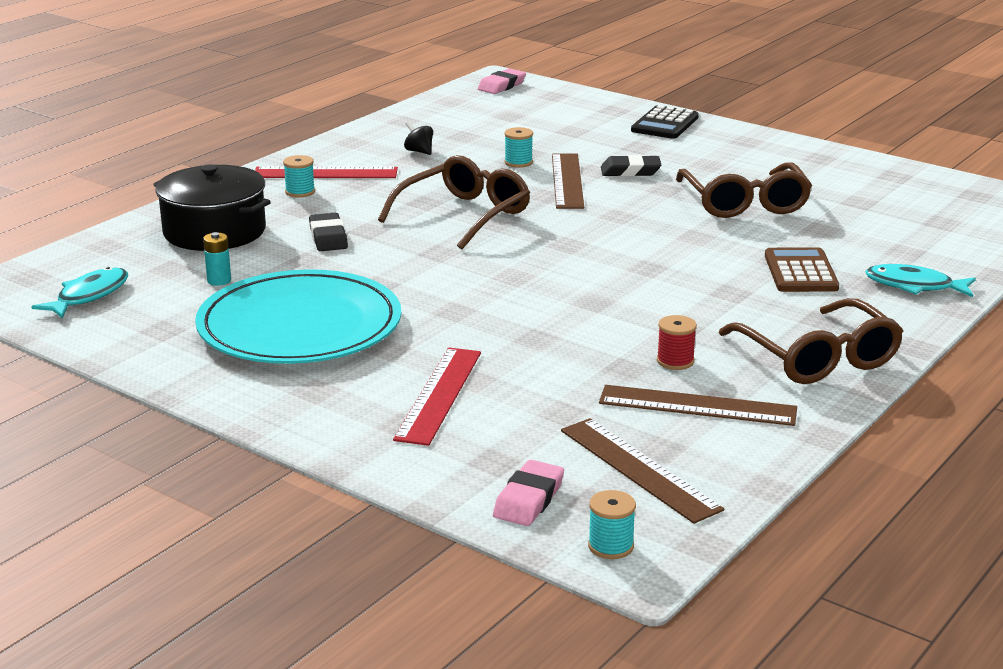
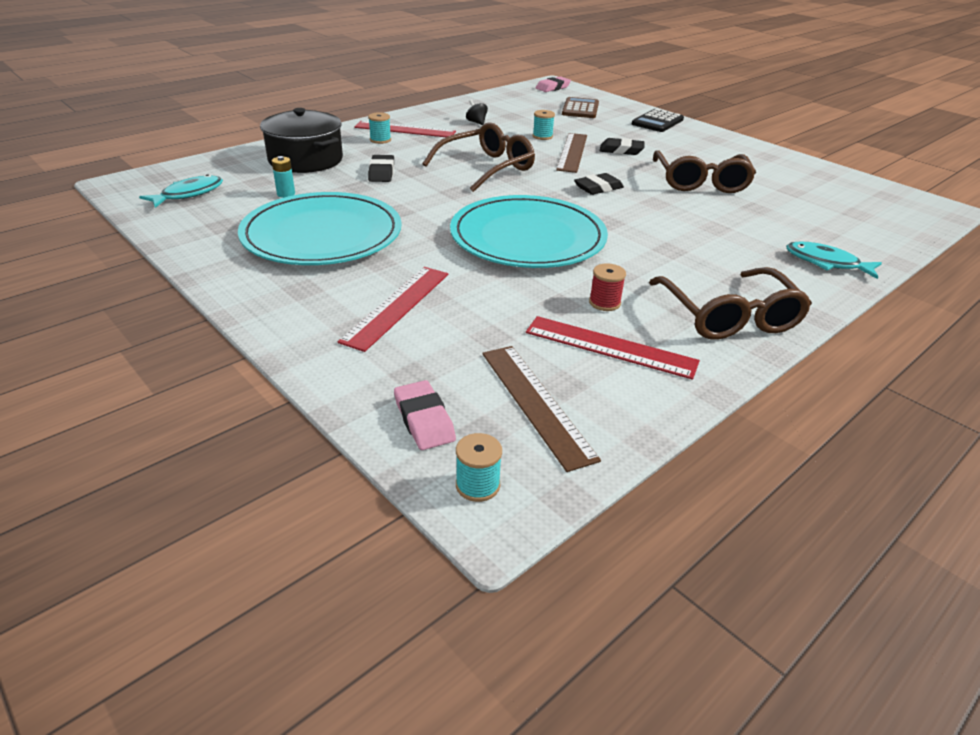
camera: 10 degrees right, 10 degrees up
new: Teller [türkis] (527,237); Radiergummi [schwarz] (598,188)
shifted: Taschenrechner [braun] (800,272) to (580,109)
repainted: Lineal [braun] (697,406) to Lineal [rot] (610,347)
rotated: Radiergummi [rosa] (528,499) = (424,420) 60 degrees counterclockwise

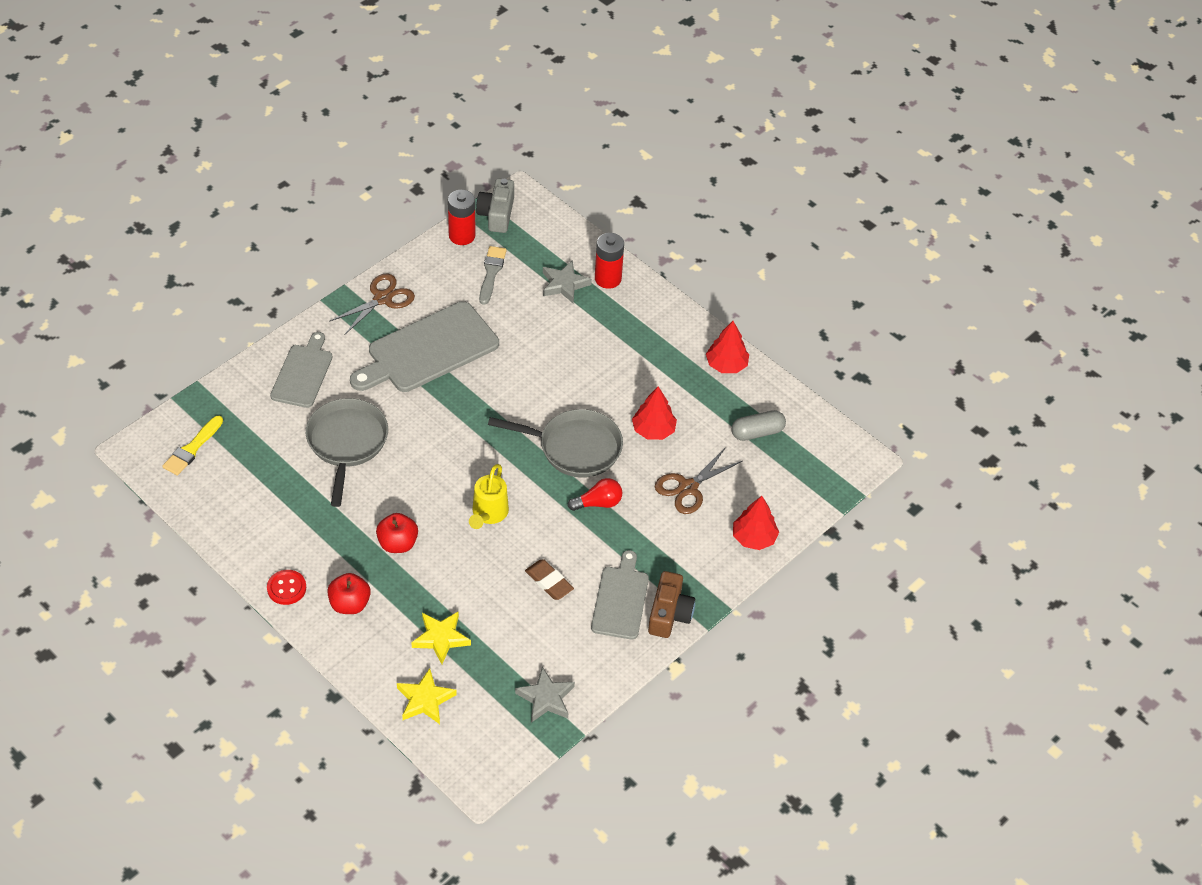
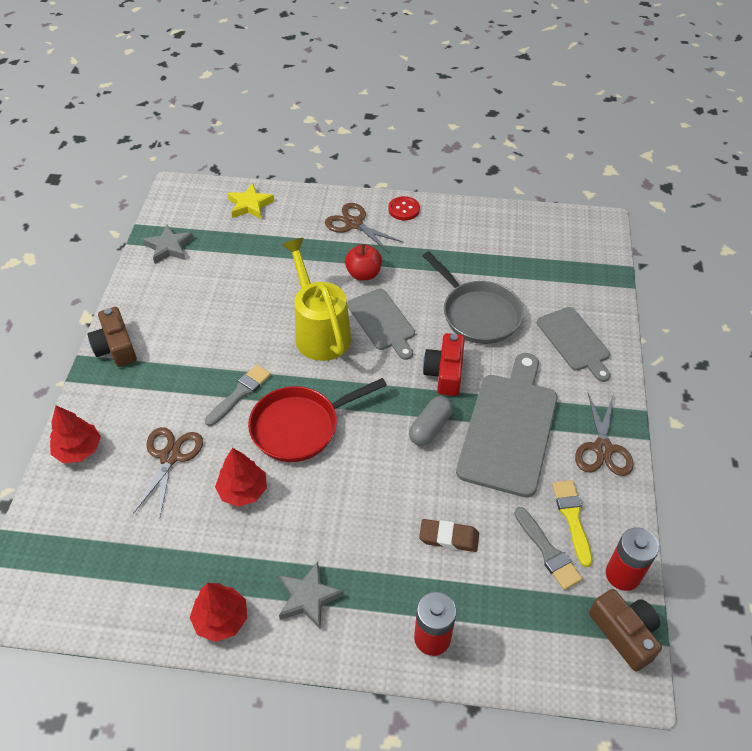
camera: 145 degrees right, 0 degrees up
gone: Stern [gelb] (441,638)
new: Kamera [rot] (445,373)
shifted: Pinsel [gelb] (192,448) to (572,518); Radiergummi [braun] (549,582) to (449,537); Stern [grau] (564,284) to (308,597); Schneidebrett [grau] (620,599) to (382,322); Kapsel [grau] (757,432) to (430,427)
swapped: Apfel [rot] (349,604) to Schere [braun] (354,224); Glühbirne [rot] (598,503) to Pinsel [grau] (240,393)
repainted: Kamera [grau] (497,214) to Kamera [braun] (624,633); Pfanne [grau] (574,447) to Pfanne [rot] (300,426)
scaled: Gießkanne [gelb] (488,514) = (320,331) x1.62

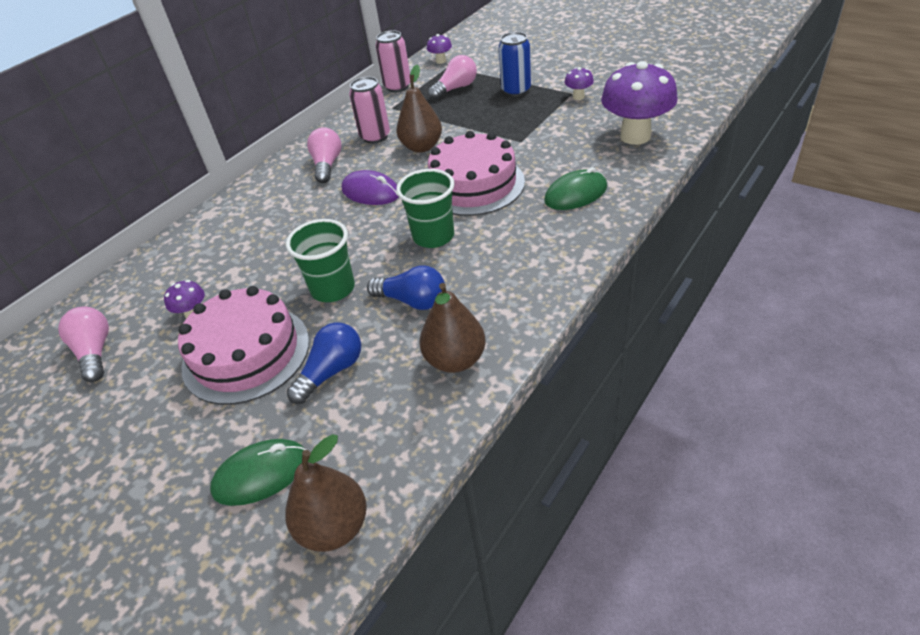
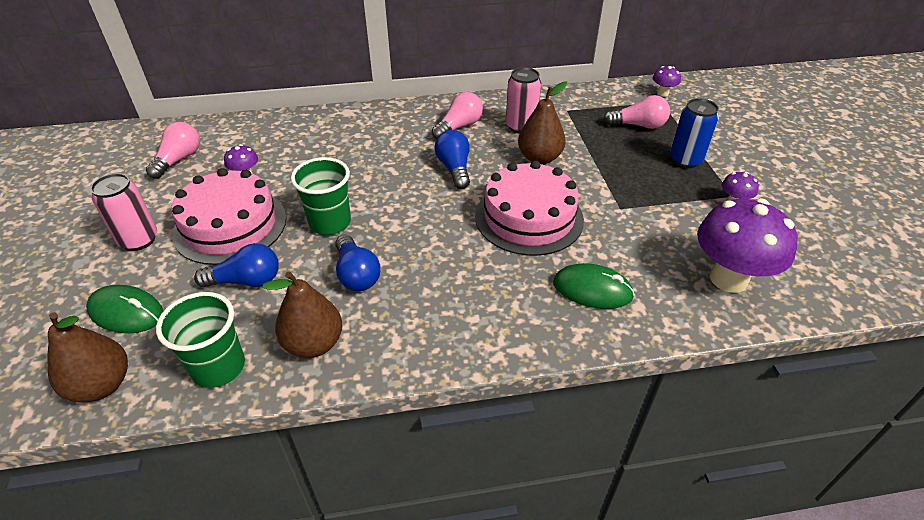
camera: 40 degrees right, 0 degrees up
shifted: Dose [rosa] (397,86) to (139,240); Becher [grün] (433,236) to (218,367)
swapped: Computermaus [lila] (371,192) to Glühbirne [blau] (454,168)

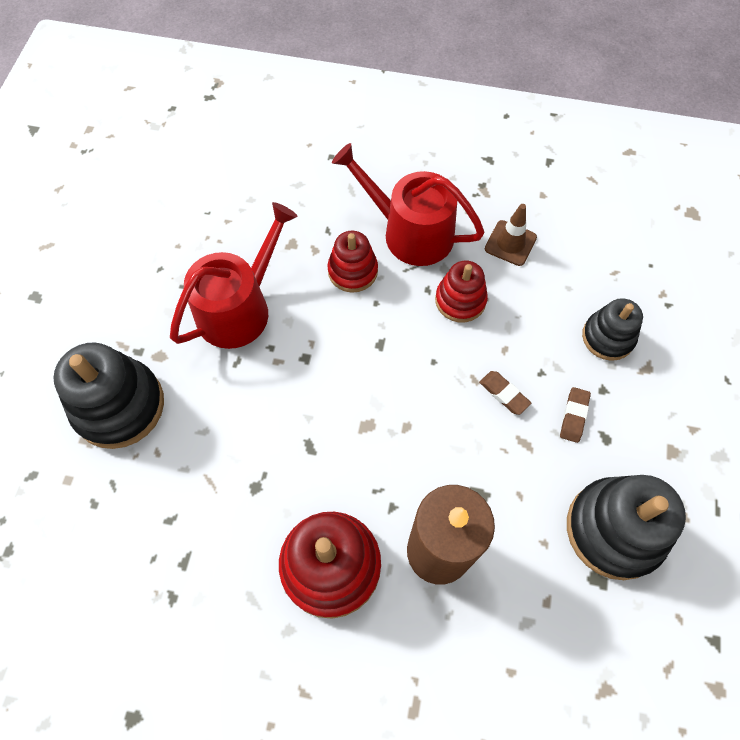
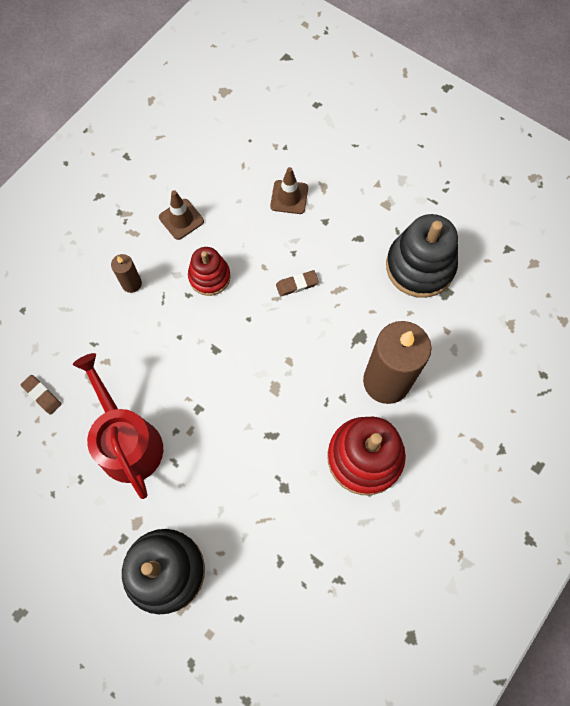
camera: 65 degrees left, 5 degrees up
gone: Stapelspielzeug [rot] (353,271)
shifted: Radiergummi [braun] (574,416) to (42,395)
swapped: Gießkanne [rot] (410,232) to Kerze [braun] (131,283); Stapelspielzeug [schwarz] (608,337) to Leitkegel [braun] (289,197)

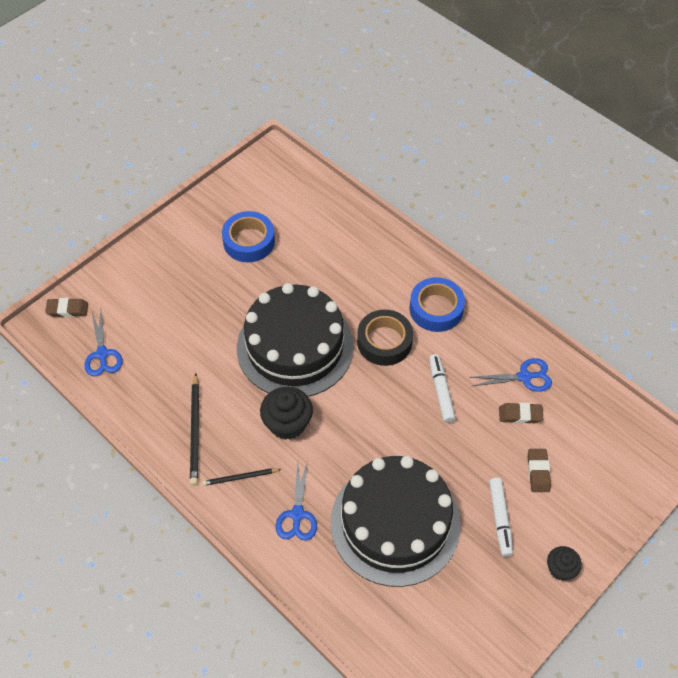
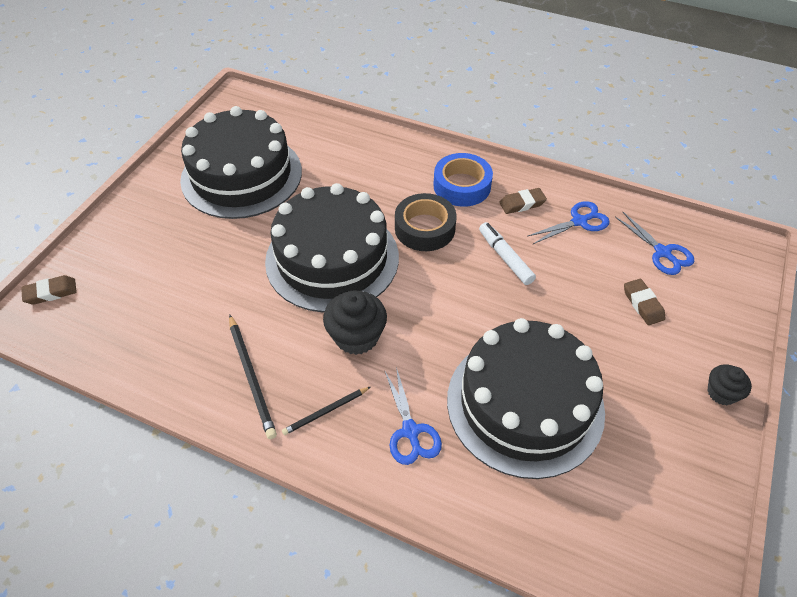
camera: 20 degrees left, 5 degrees down
gone: Filzstift [weiß] (500,519)
shifted: Schere [blau] (102,354) to (662,252); Radiergummi [braun] (520,415) to (522,204)
swapped: Klebeband [blau] (249,241) to Kuchen [schwarz] (241,175)

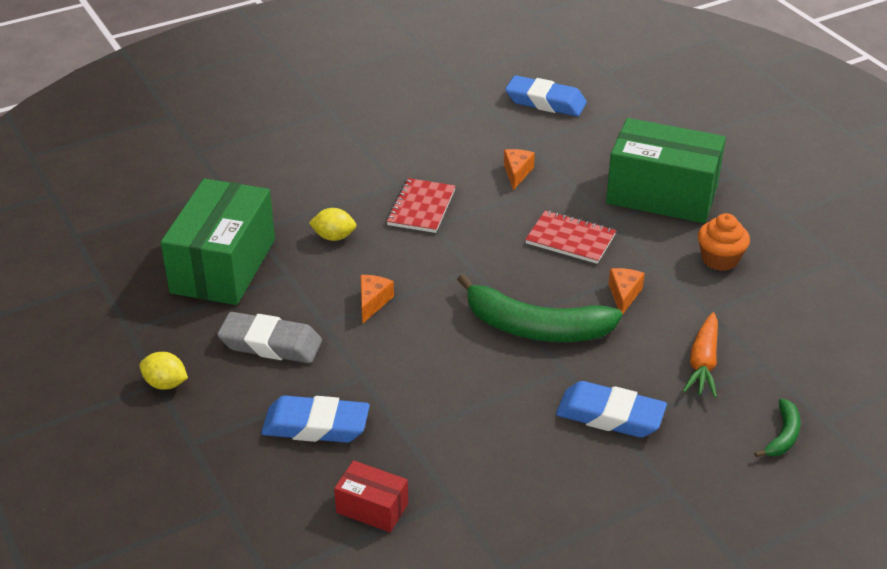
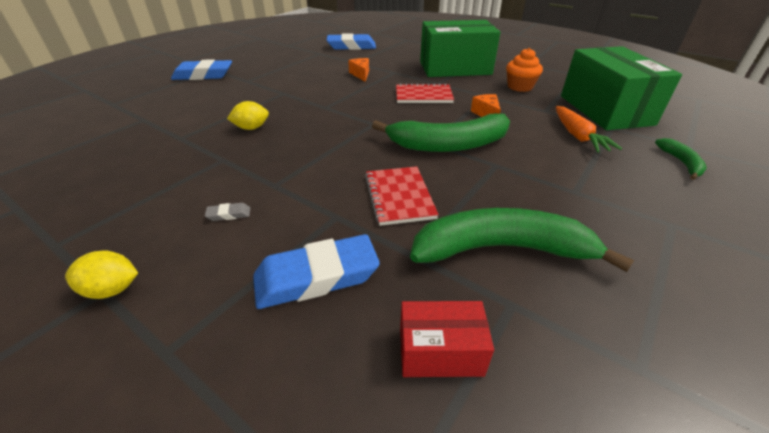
camera: 25 degrees left, 0 degrees up
gone: Käse [orange] (373,302)
new: Banane [grün] (502,249)
shifted: Schachtel [grün] (223,266) to (605,110); Notizbuch [rot] (421,207) to (399,196); Radiergummi [blau] (610,416) to (203,75)
scaled: Radiergummi [grau] (270,344) = (229,214) x0.40

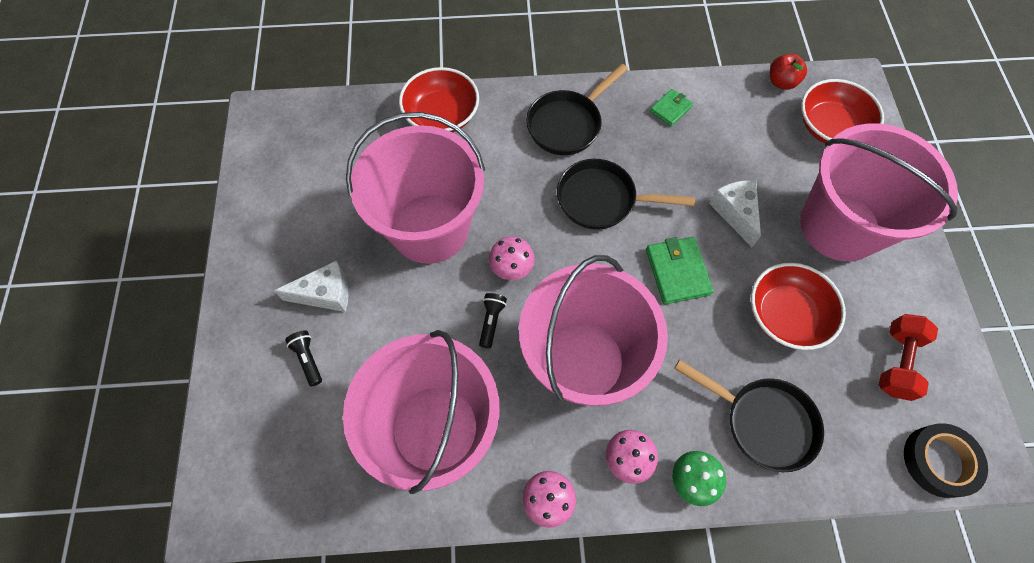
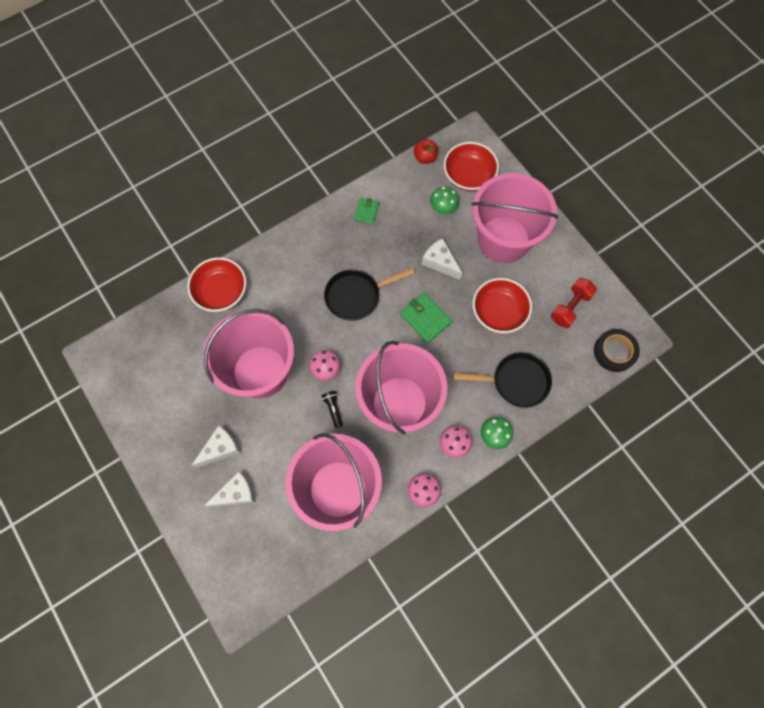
camera: 30 degrees left, 5 degrees up
gone: Pfanne [schwarz] (567,124)
new: Pilz [grün] (443,207)
swapped: Taschenlampe [schwarz] (308,359) to Käse [weiß] (236,493)
rotated: Hantel [rot] (896,362) = (570,307) 45 degrees clockwise

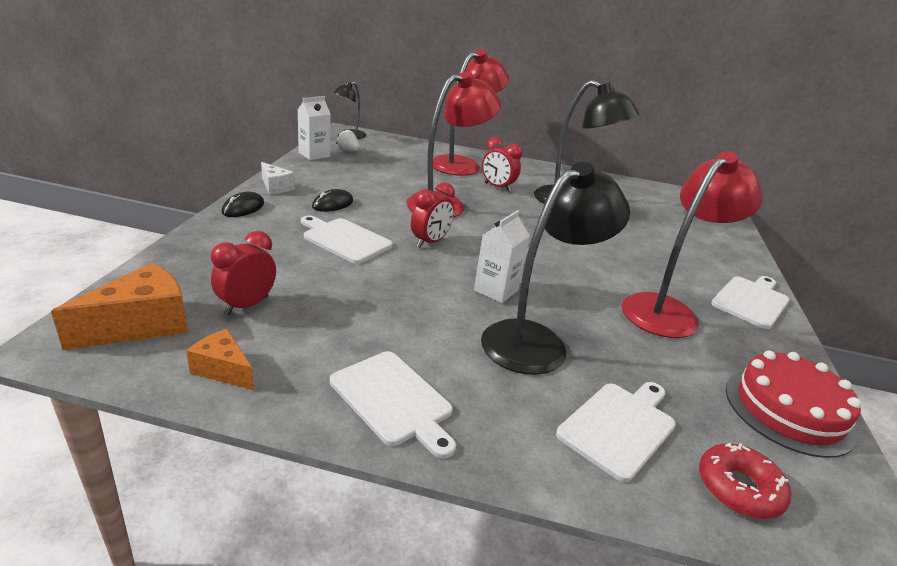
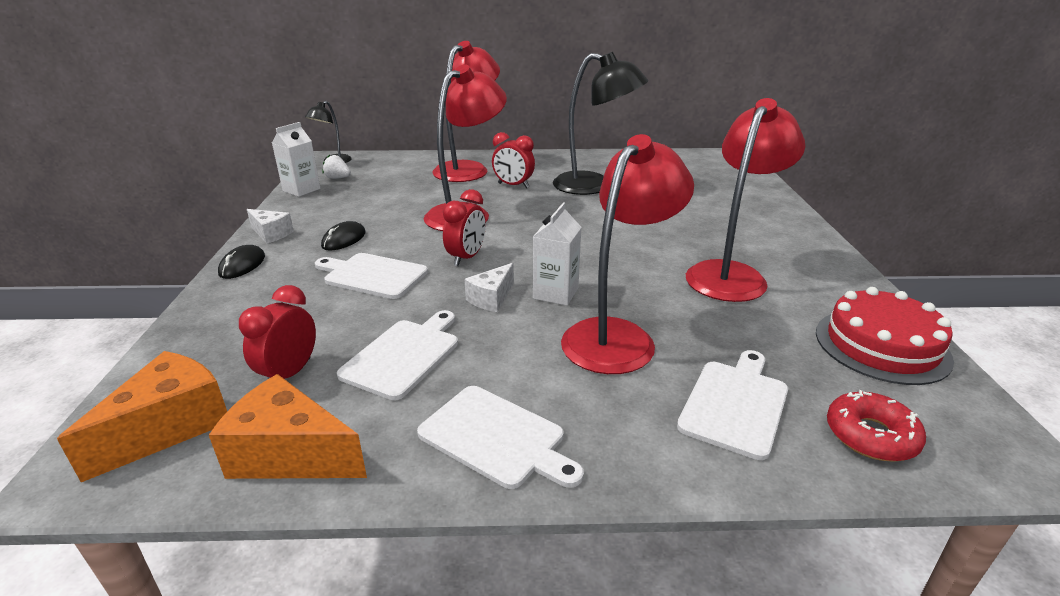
camera: 10 degrees left, 0 degrees up
new: Käse [weiß] (491,298)
shifted: Schneidebrett [weiß] (751,301) to (404,355)
repainted: Lampe [schwarz] (536,340) to Lampe [rot] (618,336)
scaled: Käse [orange] (223,370) = (290,455) x1.67

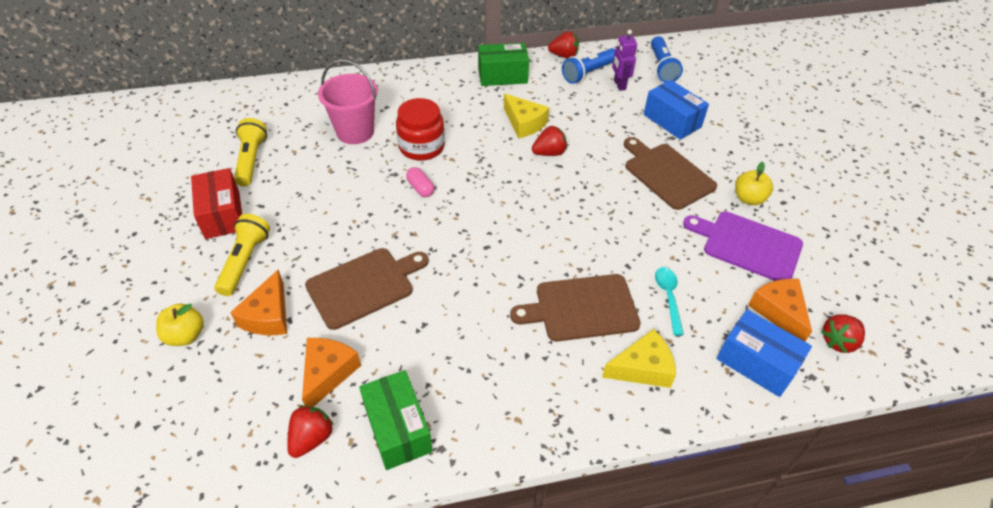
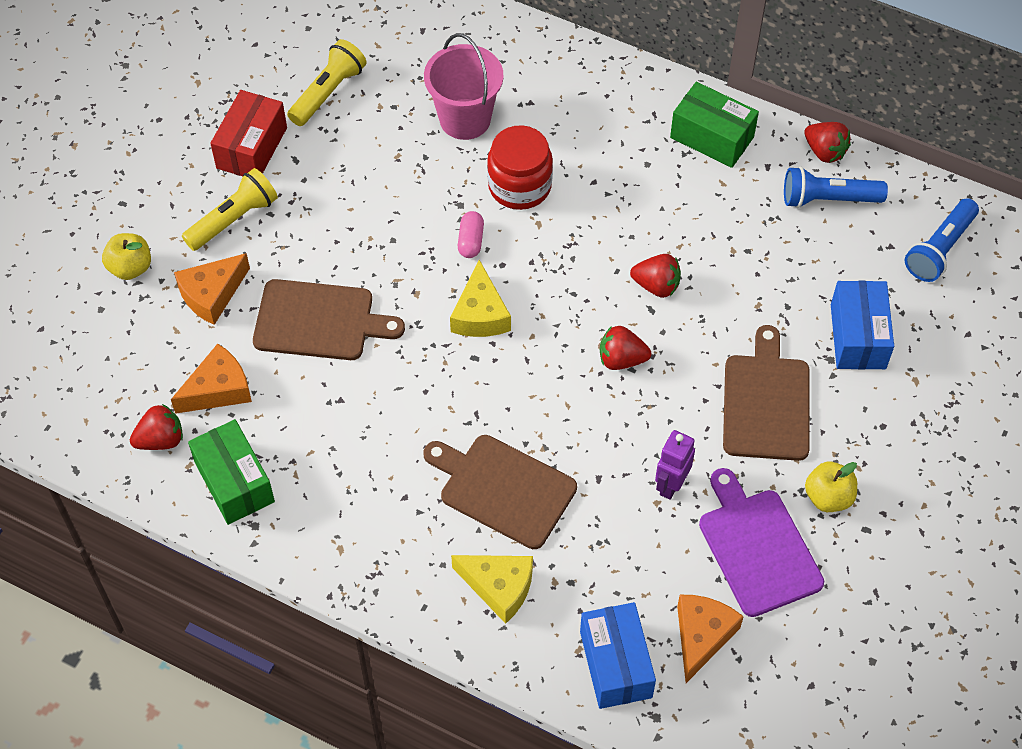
camera: 40 degrees right, 10 degrees up
gone: Löffel [türkis] (668,297)
shifted: Käse [gelb] (524,123) to (480,314); Roboter [lila] (619,85) to (671,485); Erdbeere [rot] (838,341) to (621,359)
rotated: Schachtel [grün] (397,429) = (234,482) 45 degrees counterclockwise

